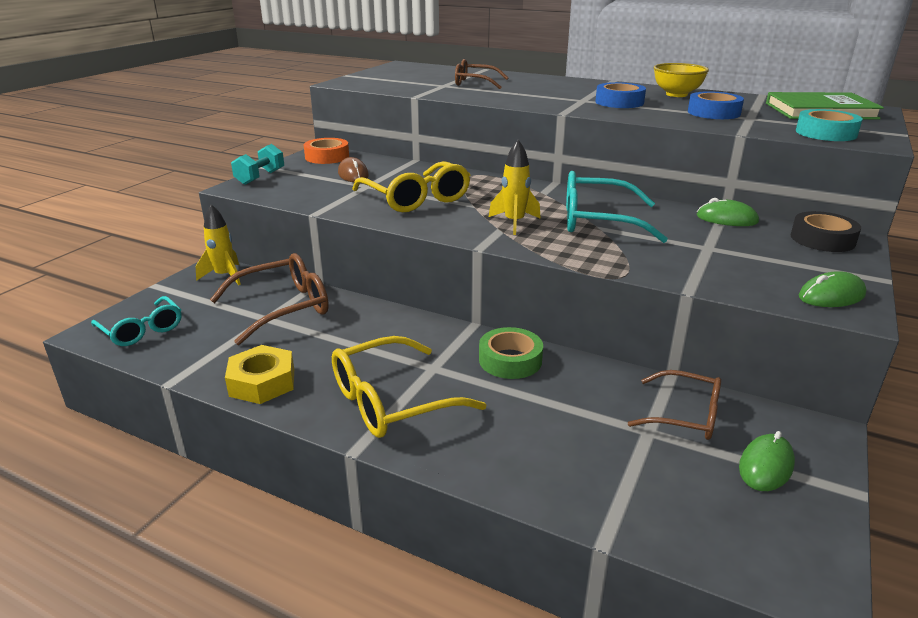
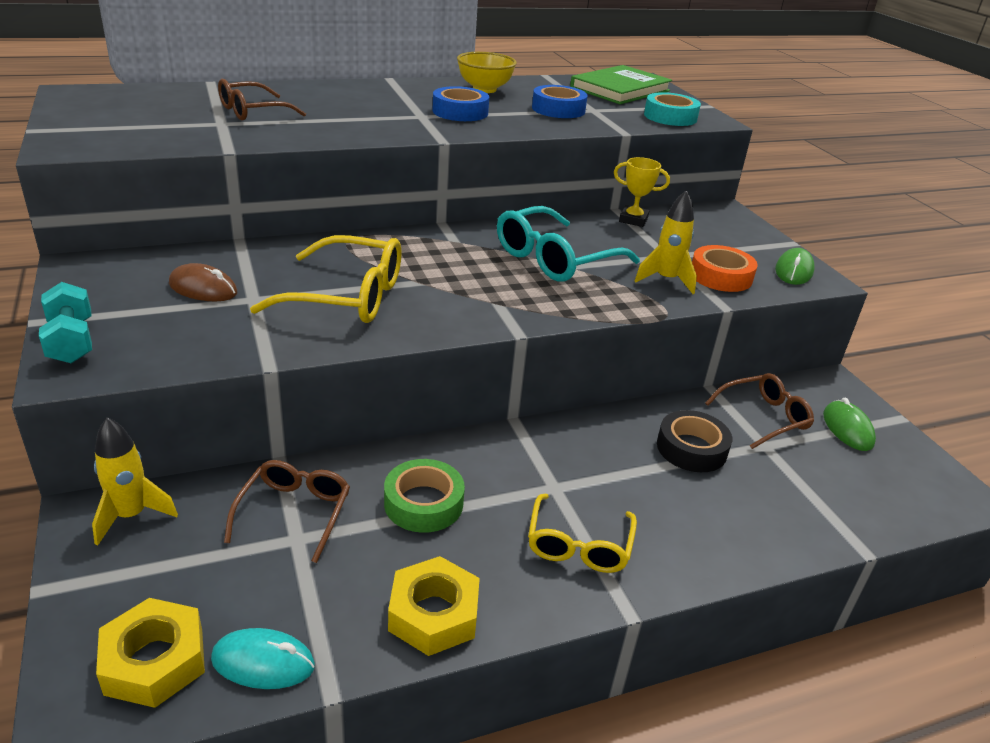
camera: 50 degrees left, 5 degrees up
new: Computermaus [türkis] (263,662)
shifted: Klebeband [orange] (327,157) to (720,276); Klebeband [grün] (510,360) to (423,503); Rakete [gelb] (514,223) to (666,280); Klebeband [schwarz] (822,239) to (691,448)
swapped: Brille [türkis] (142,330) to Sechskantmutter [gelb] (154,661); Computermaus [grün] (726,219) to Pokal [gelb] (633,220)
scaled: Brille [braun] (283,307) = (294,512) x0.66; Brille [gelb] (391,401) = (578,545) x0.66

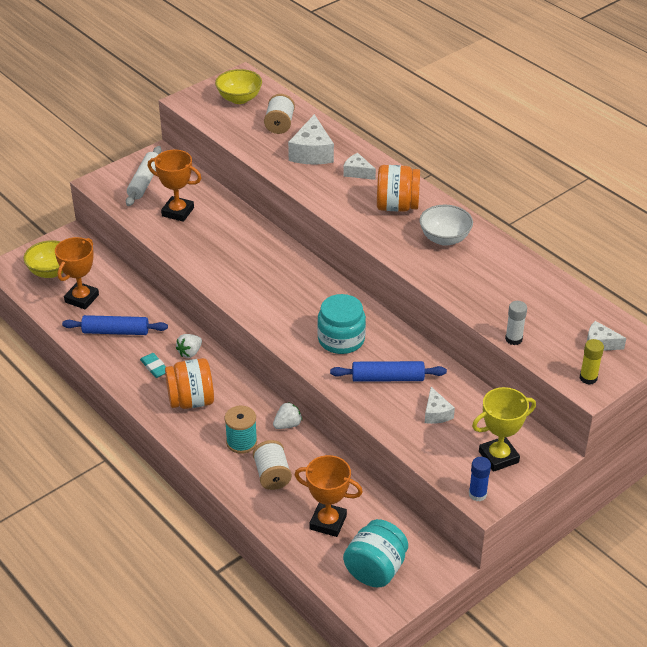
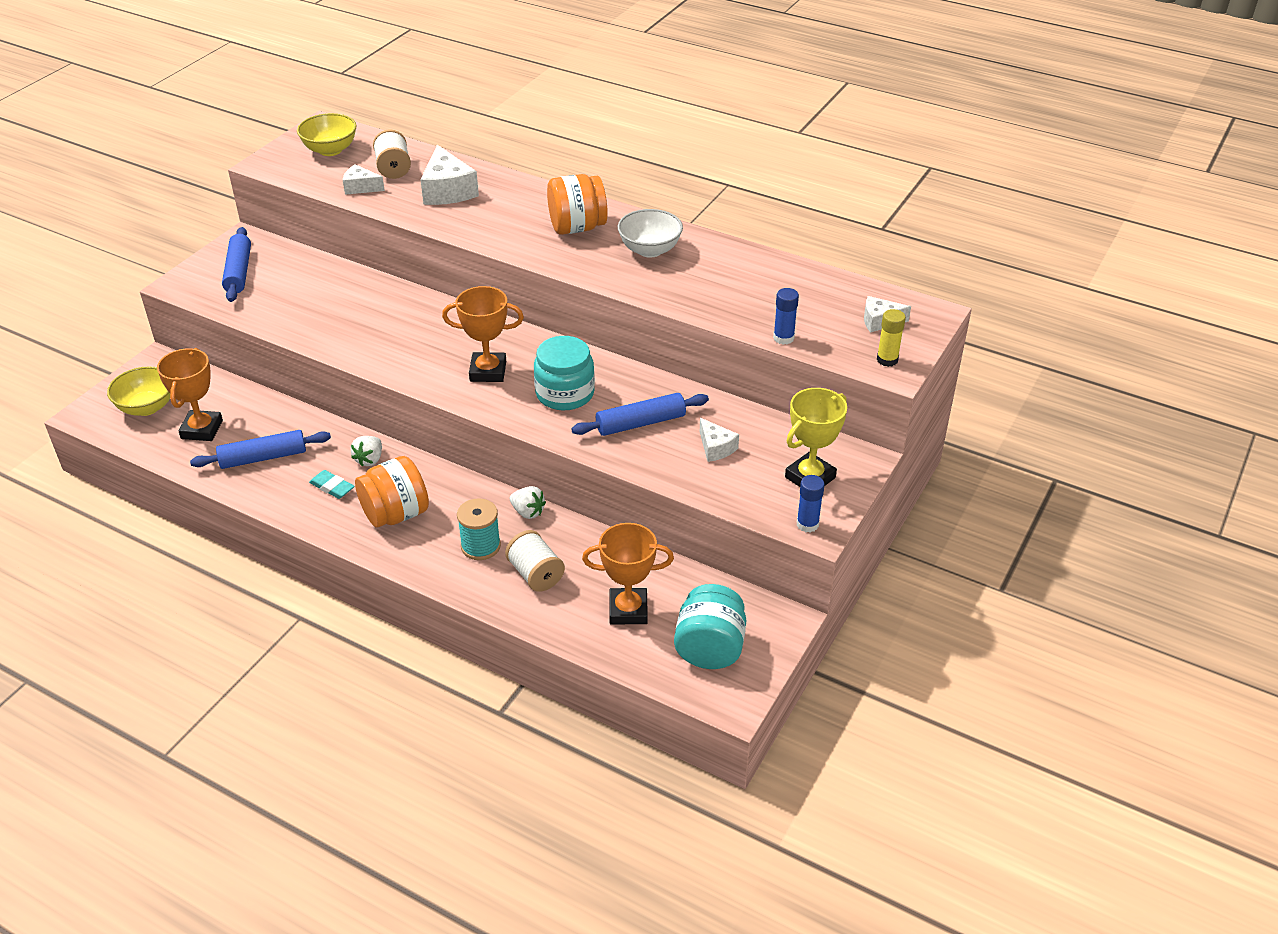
camera: 20 degrees left, 0 degrees up
shifted: Pokal [orange] (178,212) to (488,371); Käse [weiß] (357,172) to (361,187)
repainted: Nudelholz [weiß] (144,182) to Nudelholz [blau] (239,272); Klebestift [weiß] (513,339) to Klebestift [blau] (783,338)
rotated: Erdbeere [weiß] (287,424) = (528,512) 90 degrees clockwise

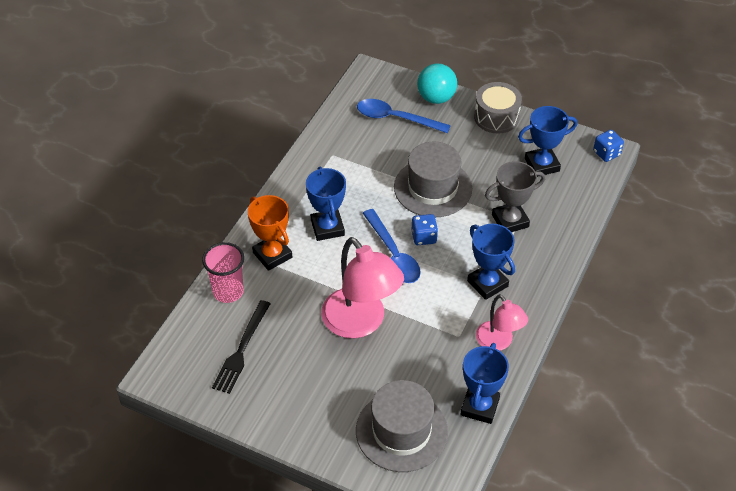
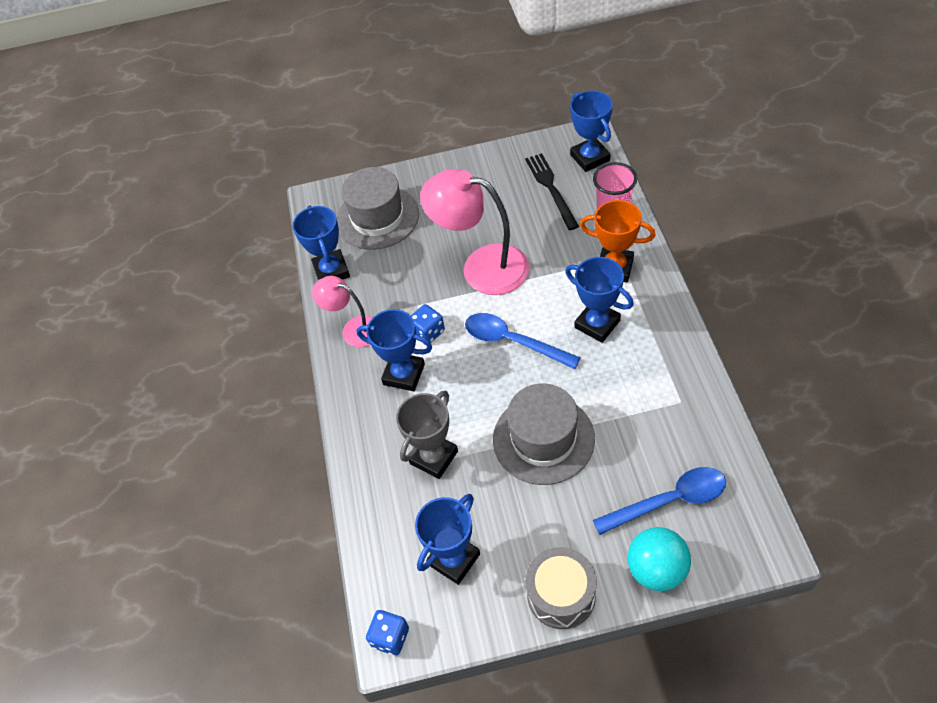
camera: 150 degrees right, 5 degrees up
new: Pokal [blau] (590,158)
shifted: Spielwürfel [blau] (424,237) to (428,332)

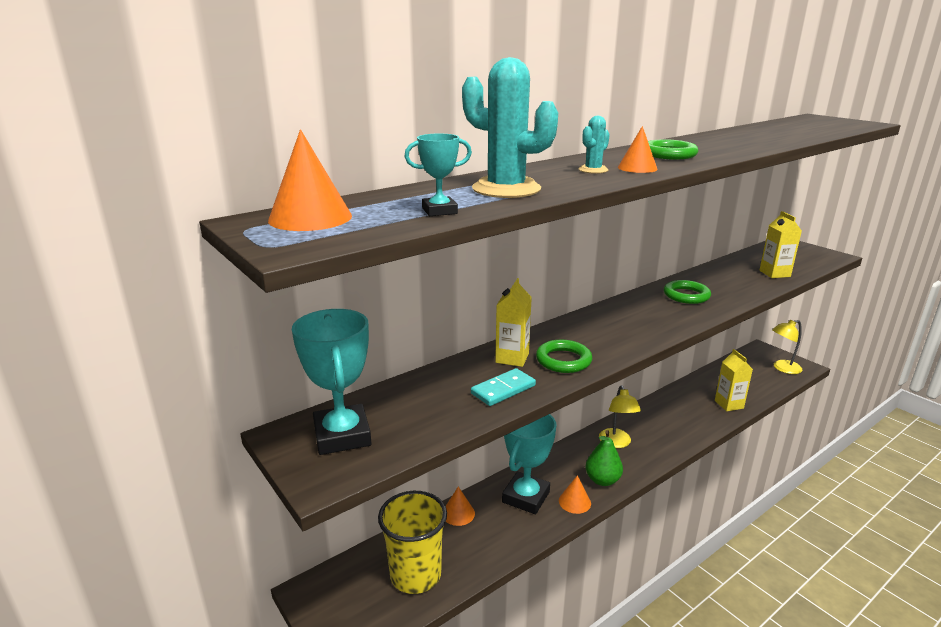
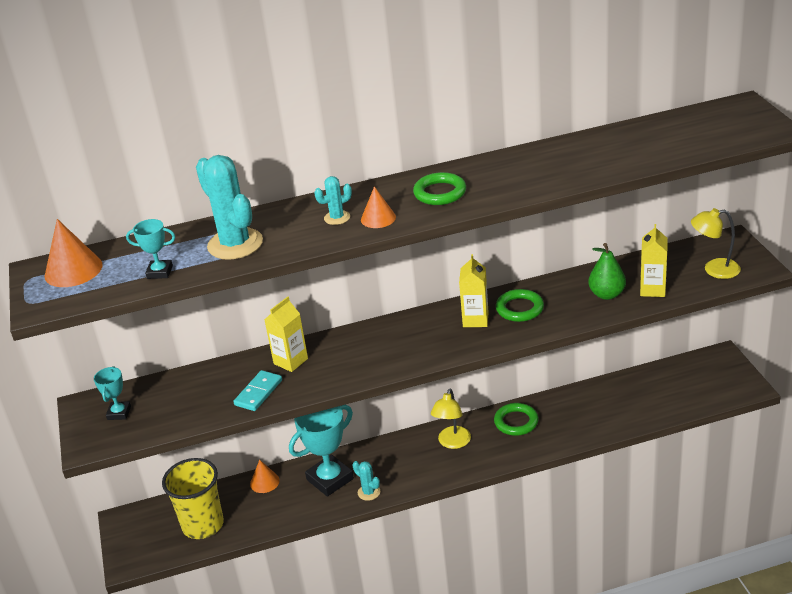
camera: 25 degrees right, 10 degrees up
shifted: Ring [grün] (563,360) to (516,422); Birne [grün] (602,480) to (607,294); Getränkekarton [gelb] (729,404) to (475,319); Lampe [gelb] (782,368) to (714,269)
swapped: Kegel [orange] (574,502) to Kaktus [türkis] (369,492)
rotated: Dominostein [türkis] (503,389) = (258,392) 45 degrees counterclockwise
scaled: Pokal [türkis] (342,435) = (119,413) x0.52

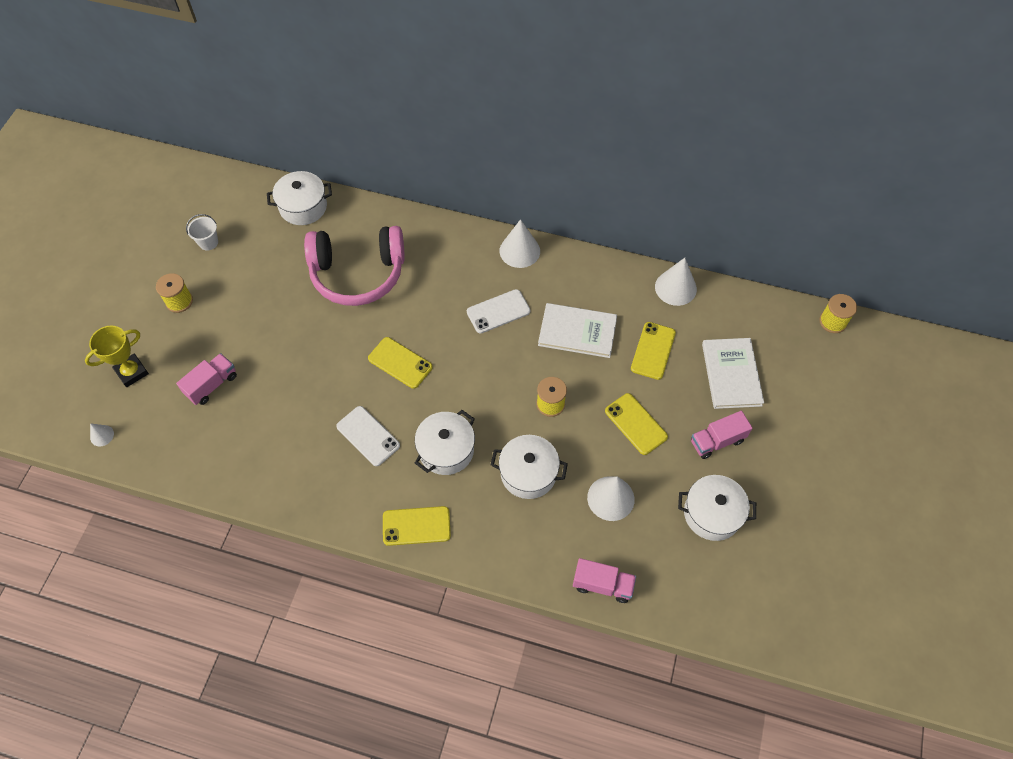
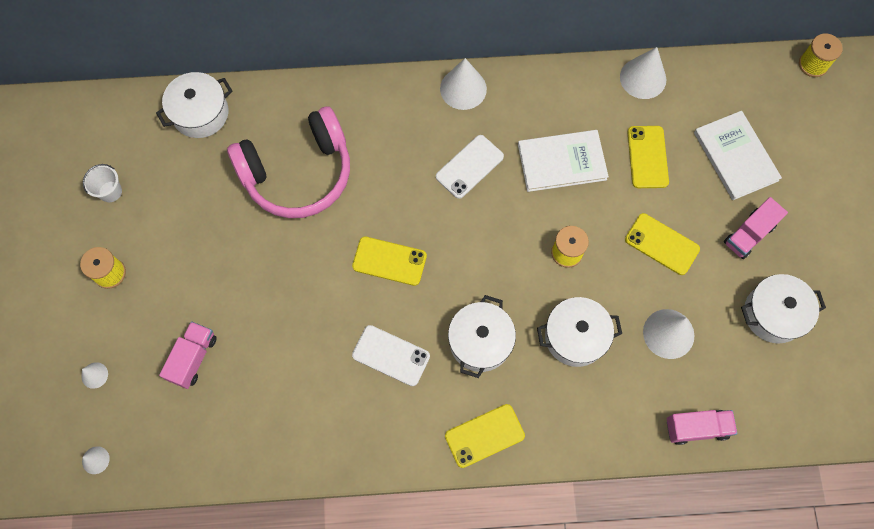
camera: 20 degrees left, 10 degrees up
swapped: Pokal [gelb] (132,372) to Kegel [weiß] (94,375)

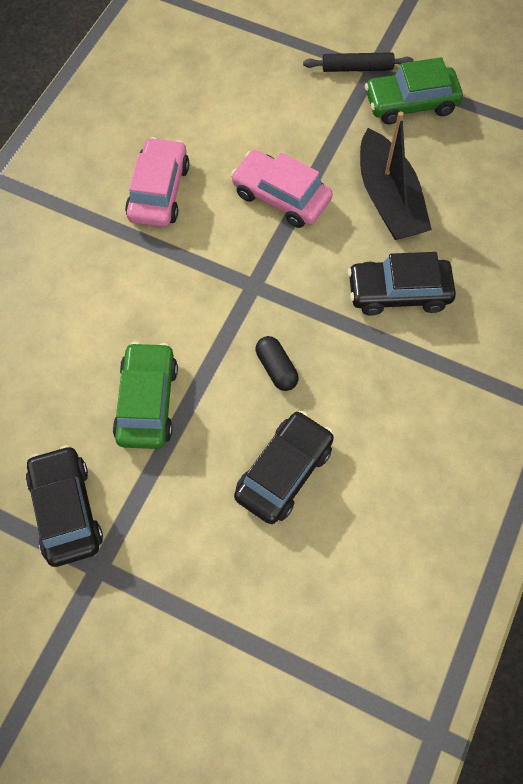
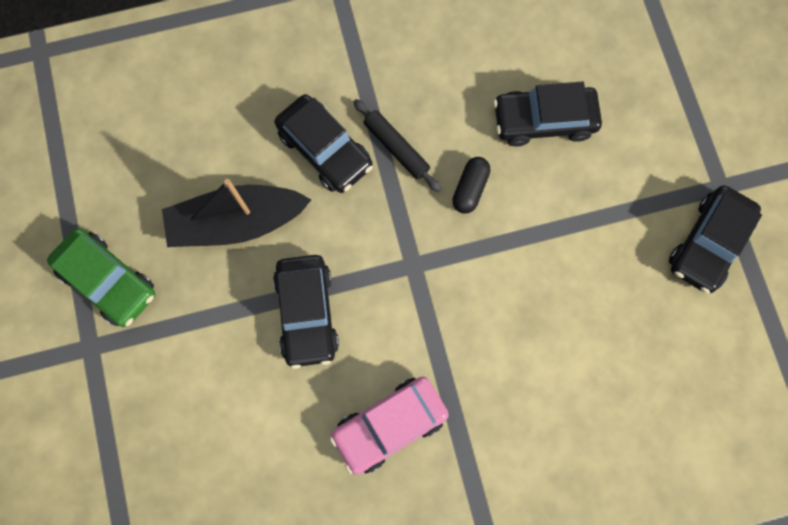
camera: 130 degrees left, 10 degrees up
gone: Auto [grün] (147,402)
shifted: Nudelholz [schwarz] (357,68) to (396,148)
repainted: Auto [rosa] (281,197) to Auto [schwarz] (307,313)
rotated: Boot [schwarz] (388,199) = (236,222) 135 degrees counterclockwise

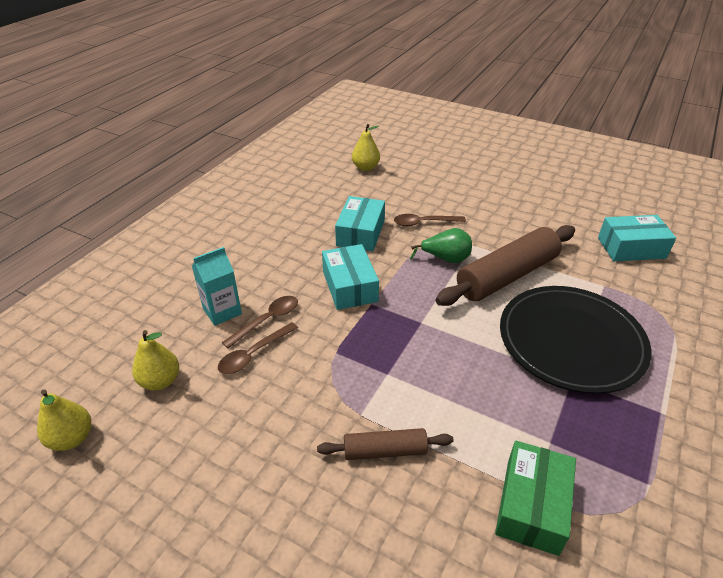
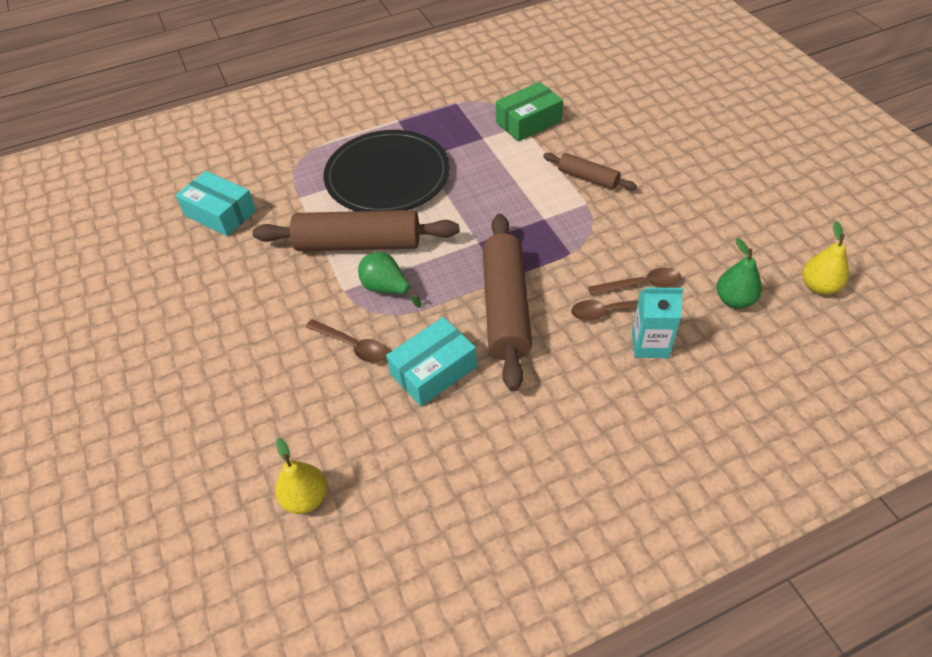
camera: 140 degrees left, 10 degrees up
swapped: Schachtel [türkis] (350,286) to Nudelholz [braun] (506,307)
repainted: Birne [gelb] (160,381) to Birne [grün] (734,300)

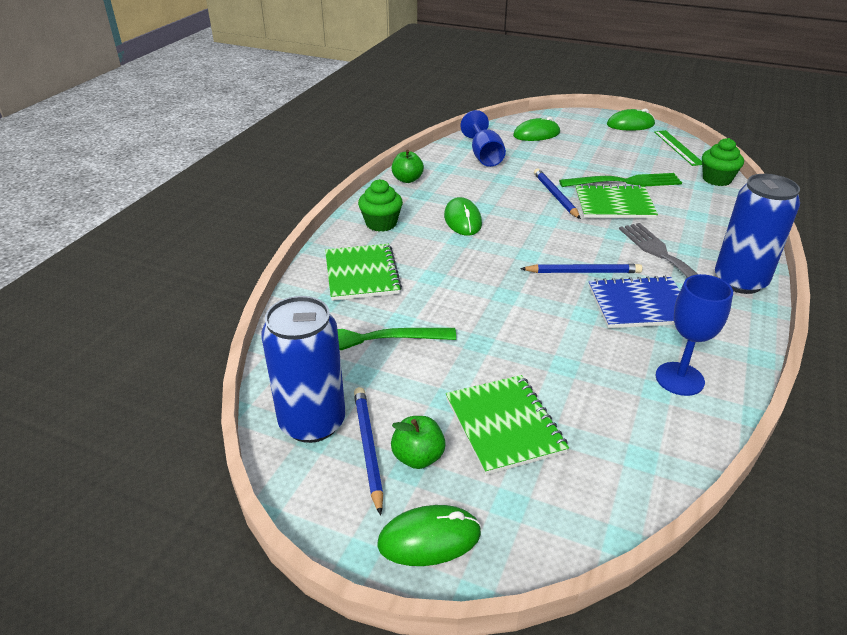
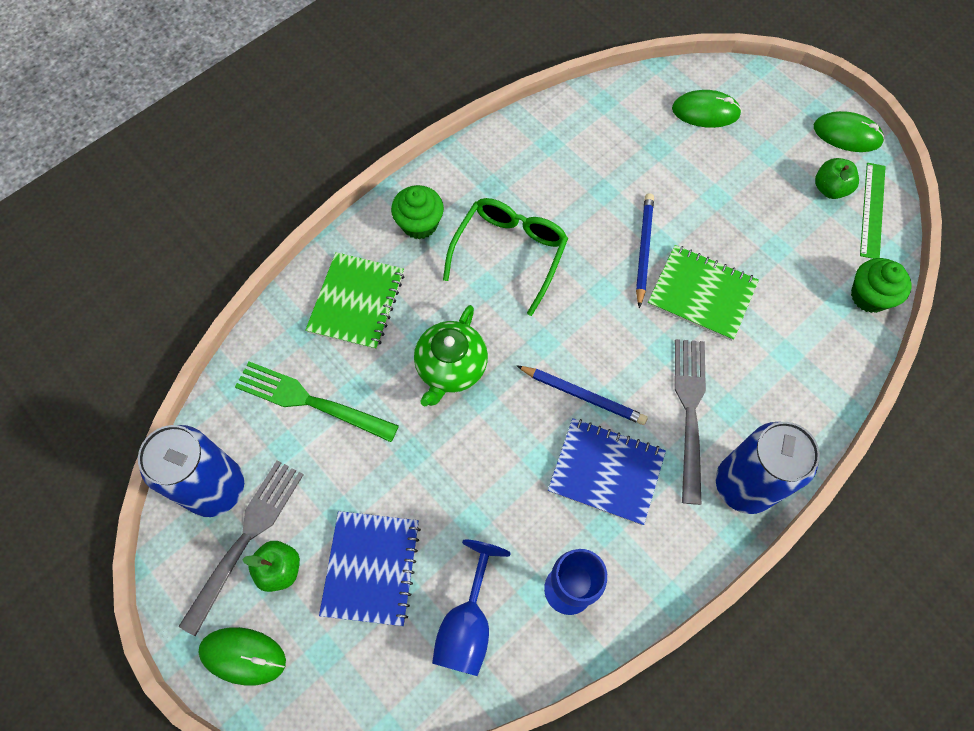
camera: 25 degrees right, 30 degrees up
gone: Gabel [grün] (624,182)
new: Teekanne [grün] (451,368)
shifted: Apfel [grün] (407,179) to (829,189); Kelch [blau] (484,156) to (467,624)
swapped: Bleistift [blau] (368,448) to Gabel [grau] (246,539); Computermaus [grün] (462,220) to Brille [grün] (509,253)
repainted: Notizbuch [grün] (504,425) to Notizbuch [blau] (371,568)

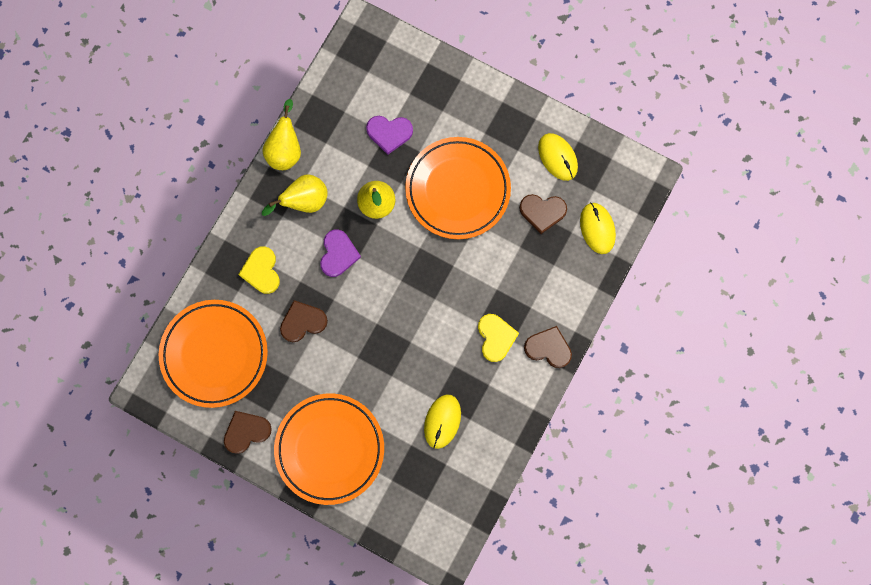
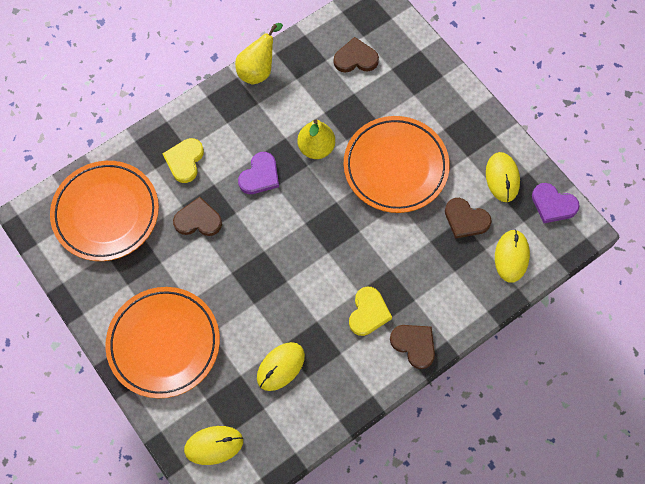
camera: 25 degrees right, 10 degrees down
gone: Birne [gelb] (304,201)
new: Computermaus [gelb] (214,445)
shifted: Herz [braun] (246,431) to (355,58); Herz [lila] (389,133) to (553,204)

